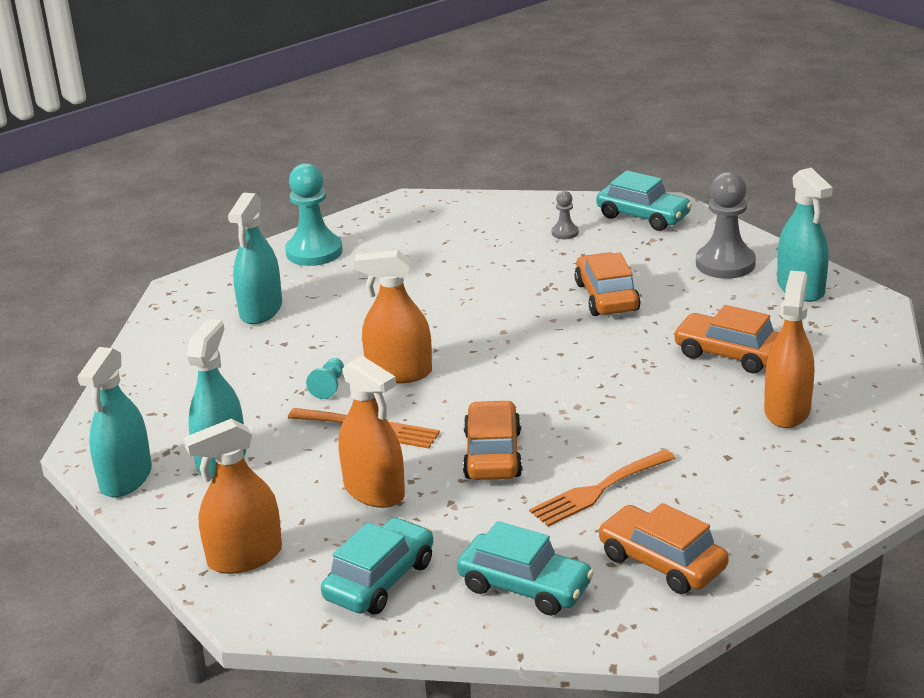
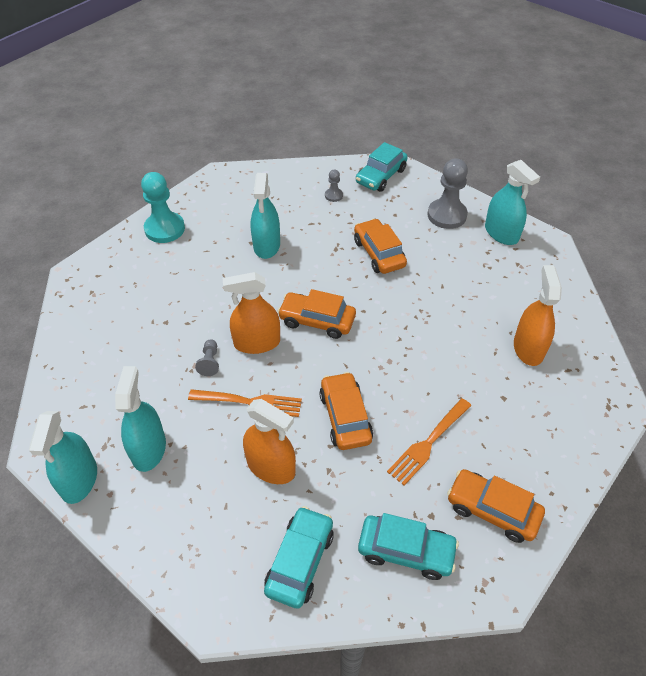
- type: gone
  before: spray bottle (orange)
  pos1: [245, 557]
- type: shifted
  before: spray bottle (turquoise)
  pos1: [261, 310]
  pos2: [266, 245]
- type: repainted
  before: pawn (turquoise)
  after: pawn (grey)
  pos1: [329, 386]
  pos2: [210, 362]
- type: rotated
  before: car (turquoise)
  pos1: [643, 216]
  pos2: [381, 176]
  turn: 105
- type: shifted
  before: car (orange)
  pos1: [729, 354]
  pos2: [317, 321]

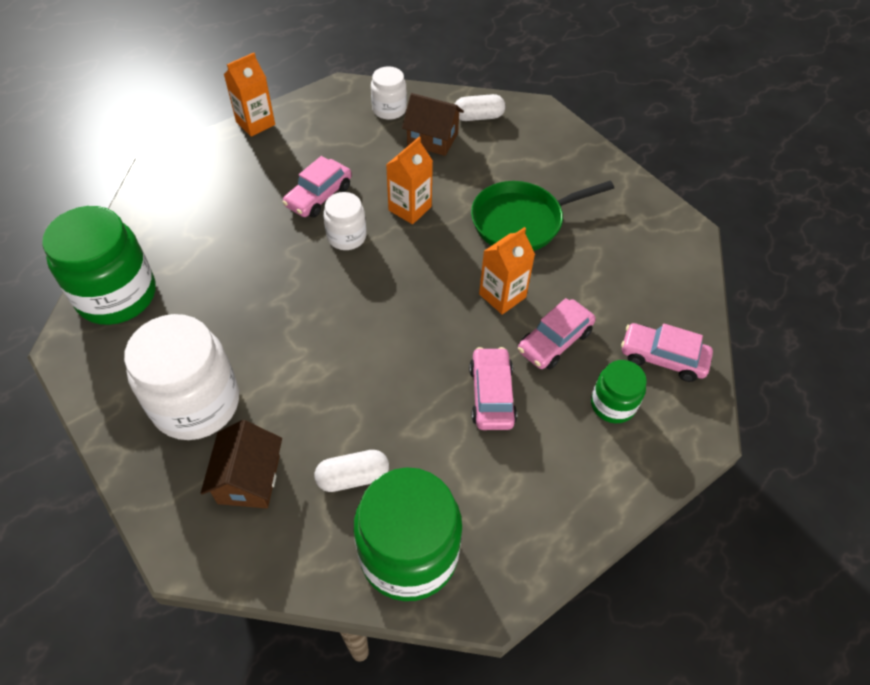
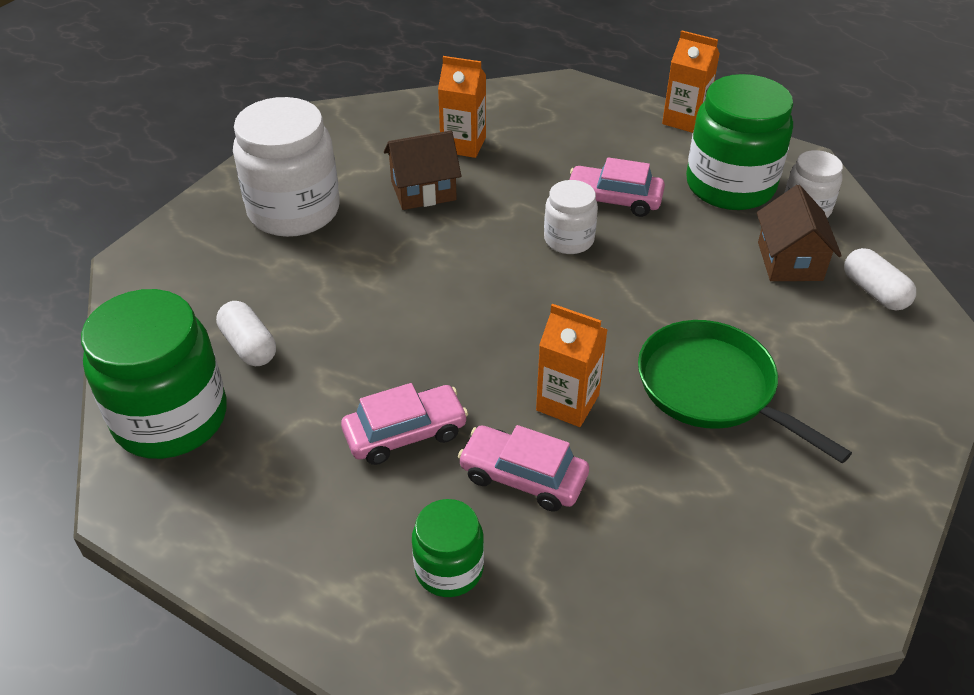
- type: shifted
  before: jar (green)
  pos1: [117, 295]
  pos2: [730, 186]
- type: shifted
  before: house (brown)
  pos1: [249, 479]
  pos2: [423, 191]
- type: shifted
  before: carton (orange)
  pos1: [410, 208]
  pos2: [463, 145]
- type: gone
  before: car (pink)
  pos1: [662, 358]

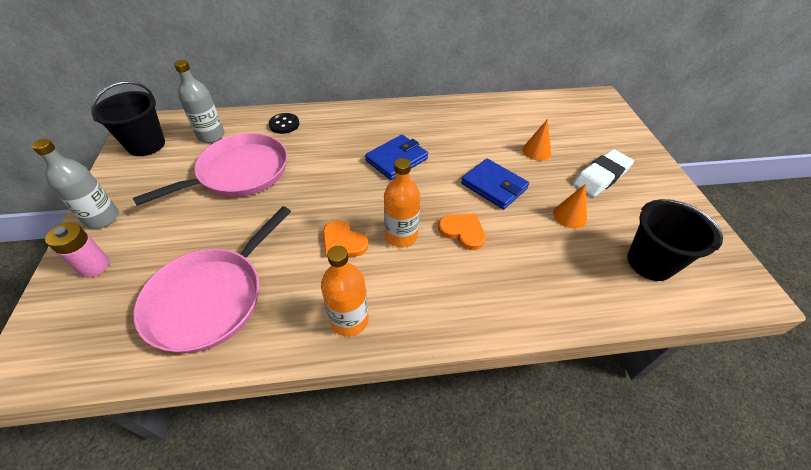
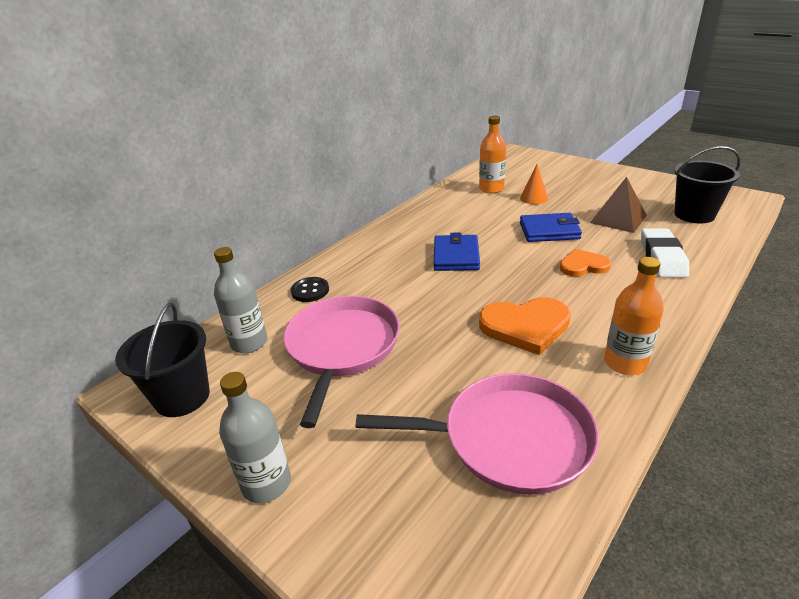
- type: gone
  before: battery (pink)
  pos1: [94, 266]
- type: rotated
  before: pan (pink)
  pos1: [211, 298]
  pos2: [509, 439]
  turn: -75
- type: scaled
  before: heart (orange)
  pos1: [343, 242]
  pos2: [525, 326]
  scale: 1.58
- type: shifted
  before: bottle (orange)
  pos1: [401, 236]
  pos2: [491, 189]
- type: swapped
  before: cone (orange)
  after: pyramid (brown)
  pos1: [570, 216]
  pos2: [618, 219]
- type: shifted
  before: eraser (white)
  pos1: [601, 177]
  pos2: [662, 258]

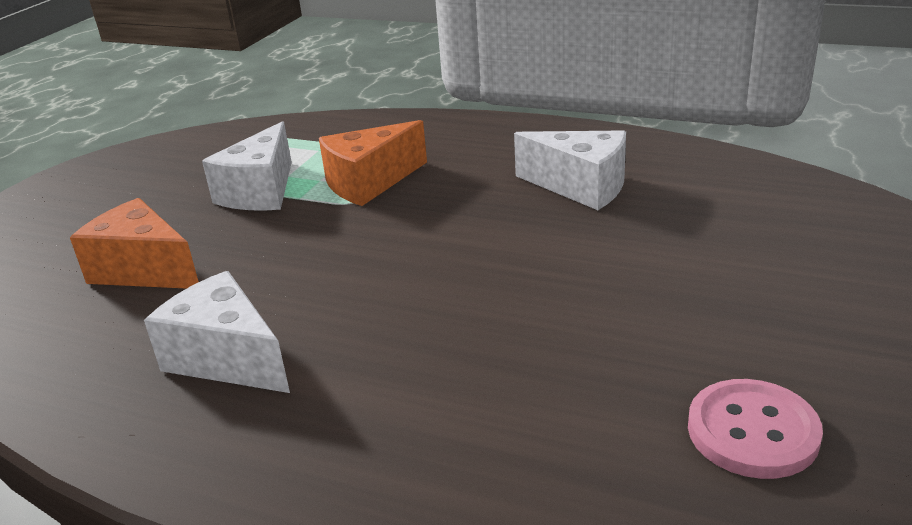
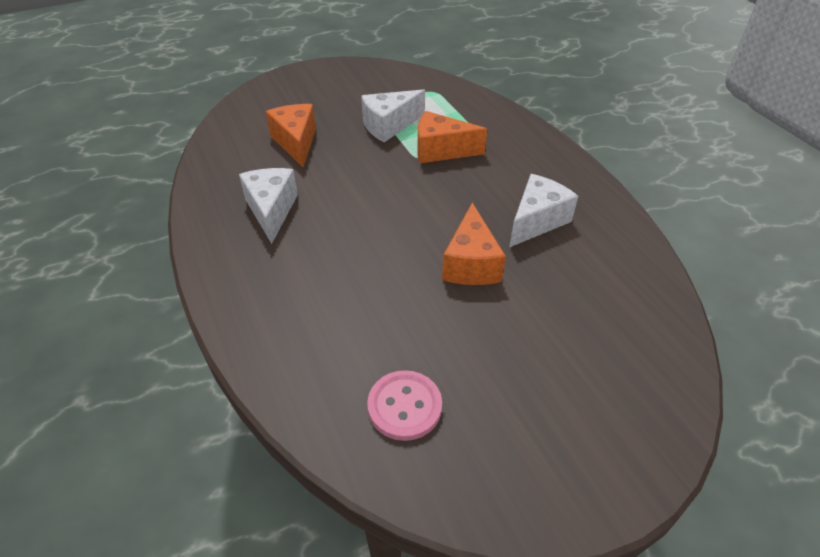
- type: rotated
  before: cheese (white)
  pos1: [581, 187]
  pos2: [536, 221]
  turn: -120
- type: new
  after: cheese (orange)
  pos2: [471, 263]

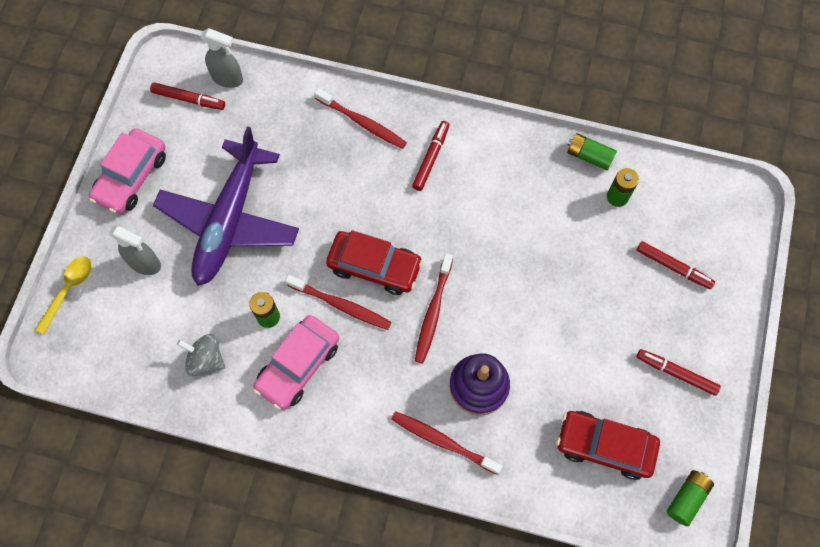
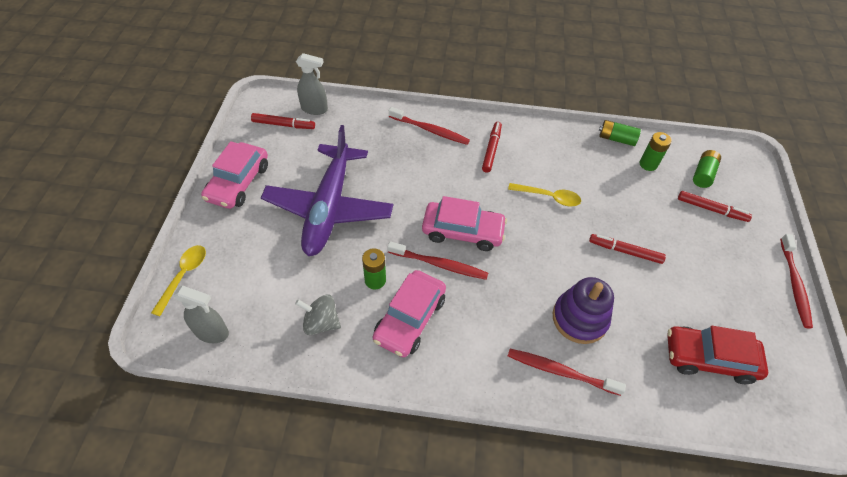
- type: shifted
  before: spray bottle (grey)
  pos1: [145, 263]
  pos2: [212, 332]
- type: repainted
  before: car (red)
  after: car (pink)
  pos1: [374, 266]
  pos2: [463, 231]
- type: shifted
  before: toothbrush (red)
  pos1: [433, 312]
  pos2: [794, 284]
- type: shifted
  before: marker (red)
  pos1: [676, 373]
  pos2: [625, 251]
- type: shifted
  before: battery (green)
  pos1: [686, 498]
  pos2: [703, 174]
- type: new
  after: spoon (yellow)
  pos2: [548, 197]

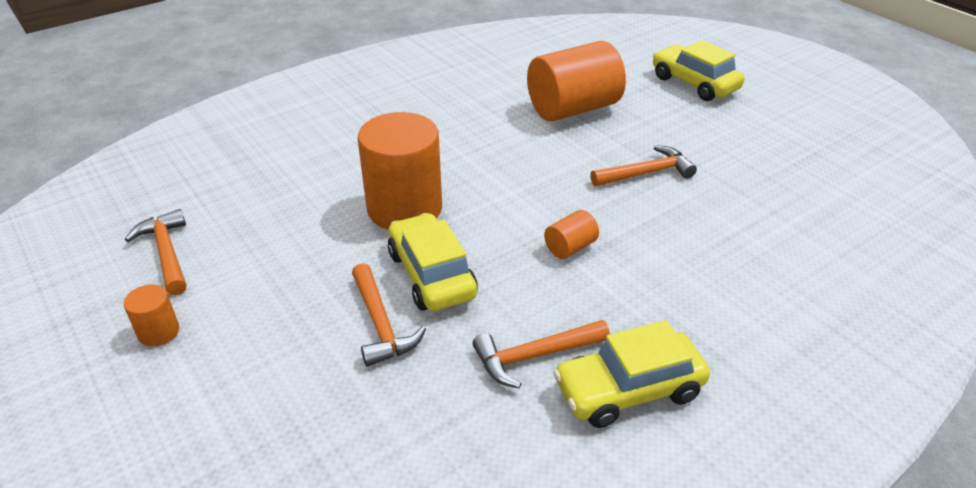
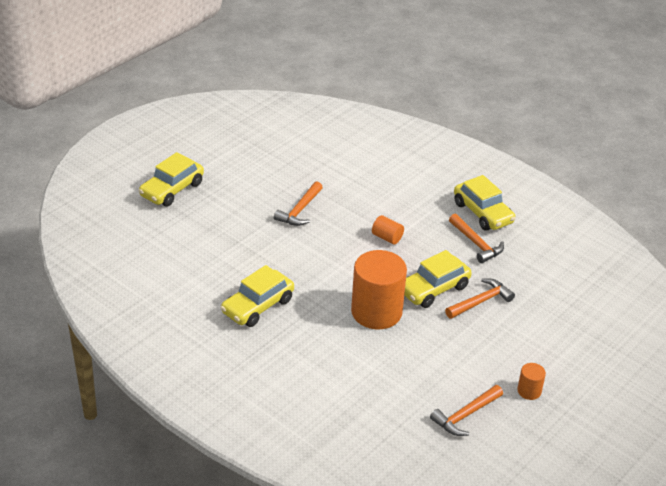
- type: gone
  before: cylinder (orange)
  pos1: [573, 109]
- type: rotated
  before: hammer (orange)
  pos1: [646, 173]
  pos2: [300, 210]
  turn: -120
- type: new
  after: car (yellow)
  pos2: [258, 306]

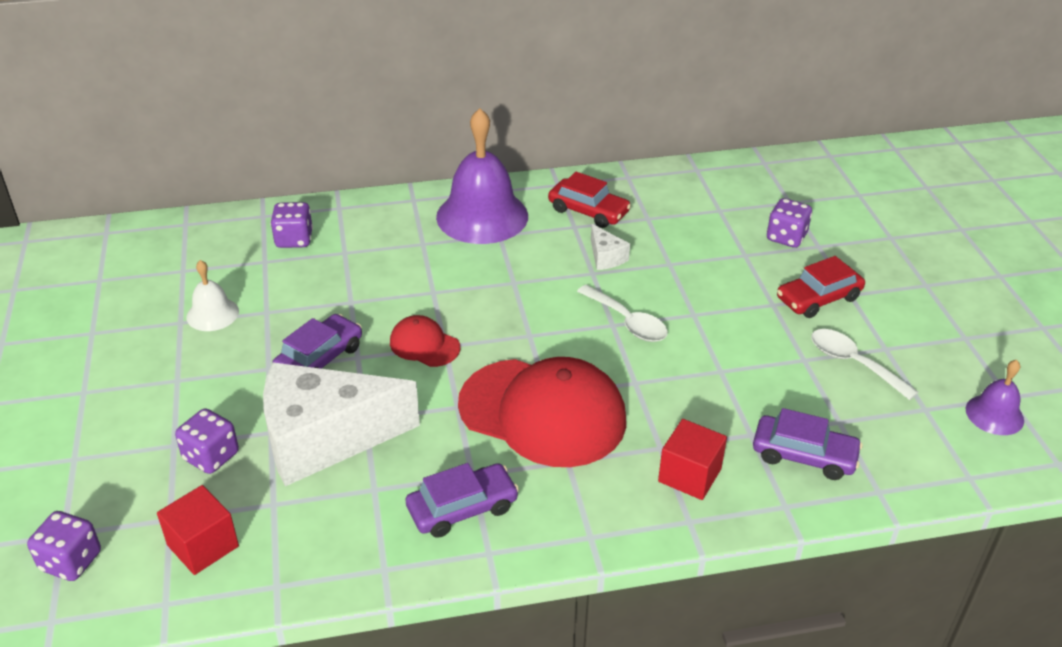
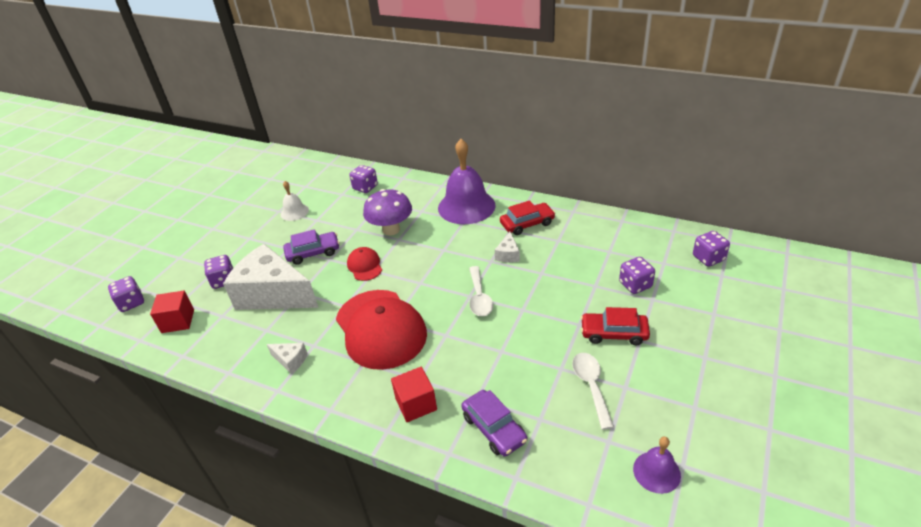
- type: swapped
  before: car (purple)
  after: cheese (white)
  pos1: [462, 508]
  pos2: [290, 360]
- type: rotated
  before: car (red)
  pos1: [588, 211]
  pos2: [527, 224]
  turn: -90
- type: new
  after: mushroom (purple)
  pos2: [391, 229]
- type: new
  after: dice (purple)
  pos2: [708, 258]

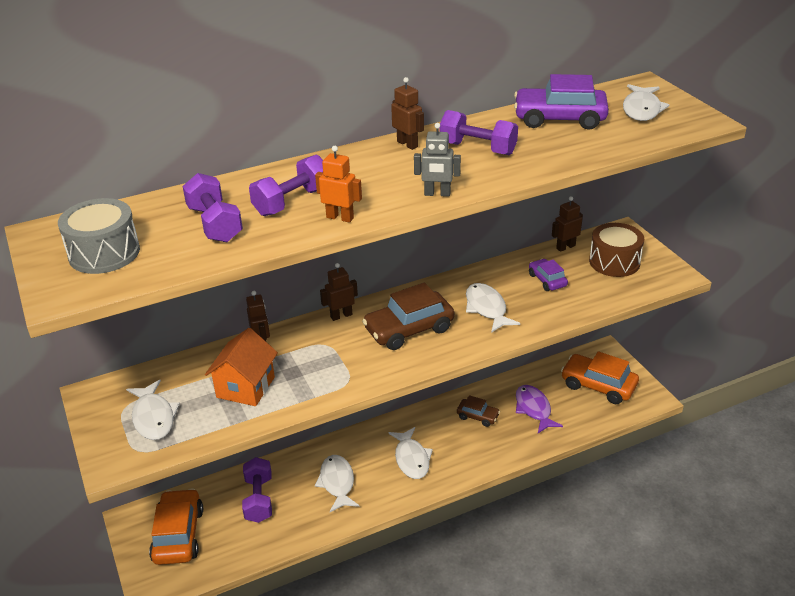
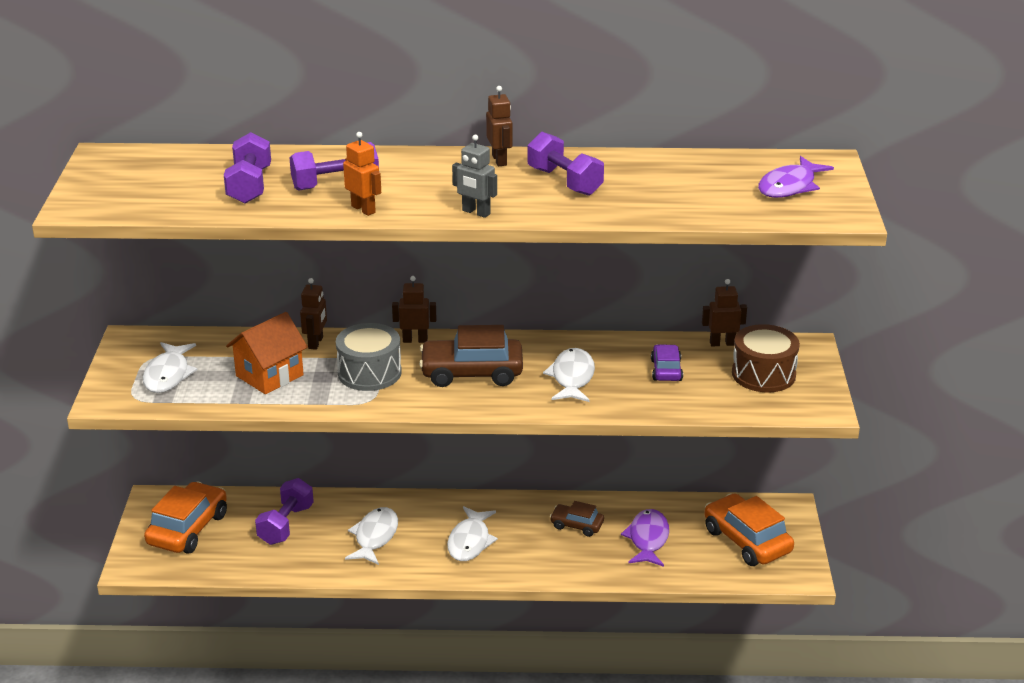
- type: shifted
  before: drum (grey)
  pos1: [104, 253]
  pos2: [369, 373]
- type: rotated
  before: car (brown)
  pos1: [477, 416]
  pos2: [577, 525]
  turn: 150
- type: gone
  before: car (purple)
  pos1: [559, 119]
- type: repainted
  before: fish (white)
  after: fish (purple)
  pos1: [641, 109]
  pos2: [789, 186]

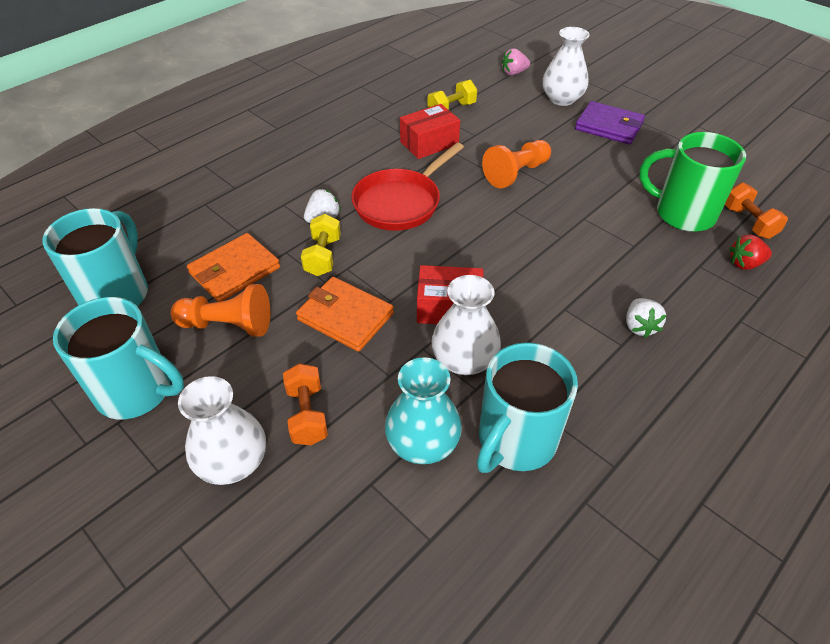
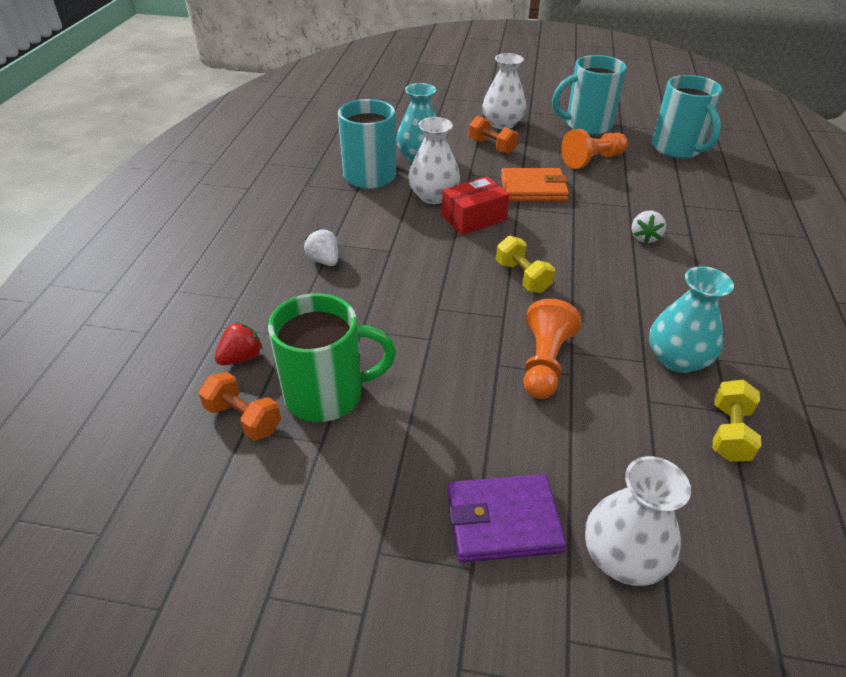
- type: gone
  before: wallet (orange)
  pos1: [235, 271]
- type: shifted
  before: dumbbell (yellow)
  pos1: [323, 256]
  pos2: [522, 277]
- type: gone
  before: pan (red)
  pos1: [400, 203]
- type: swapped
  before: box (red)
  after: vase (turquoise)
  pos1: [429, 143]
  pos2: [677, 359]
- type: gone
  before: strawberry (pink)
  pos1: [513, 73]

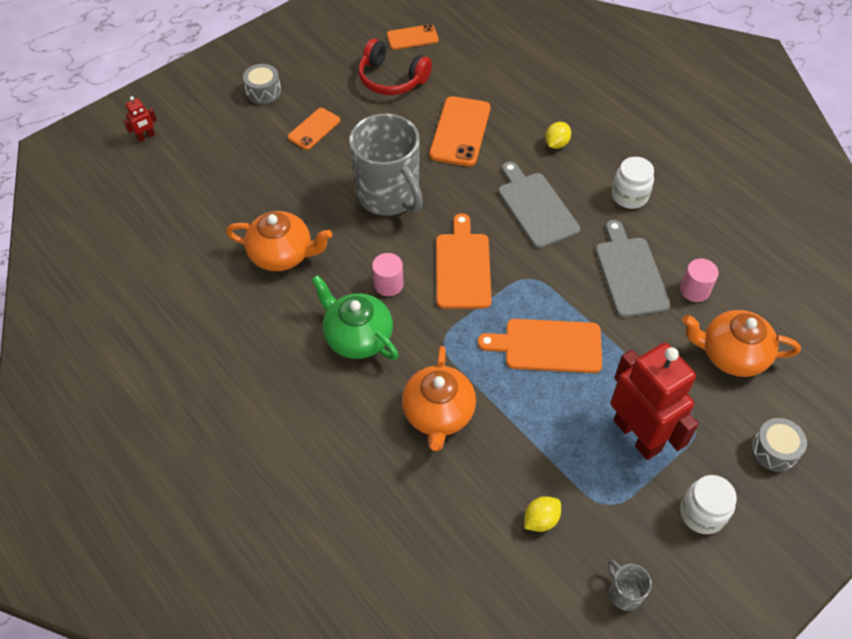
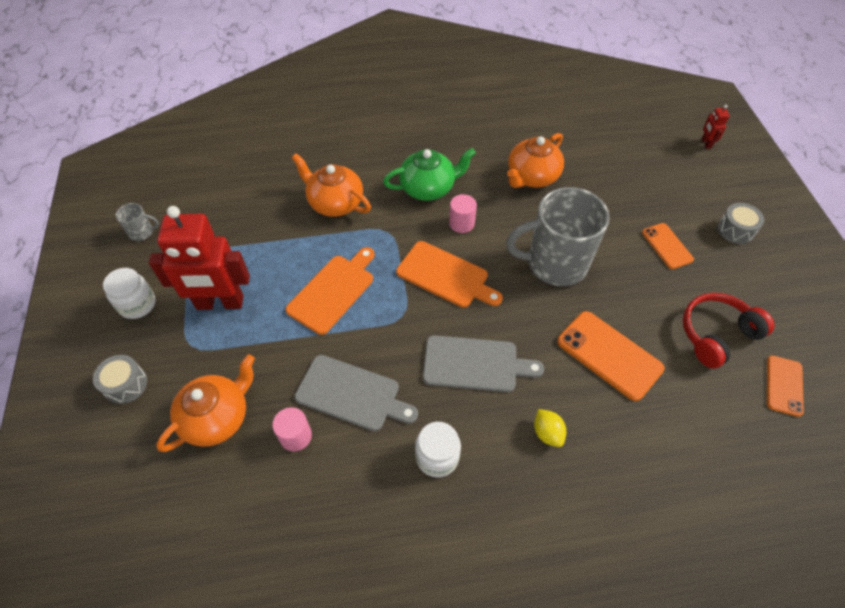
- type: gone
  before: lemon (yellow)
  pos1: [541, 519]

